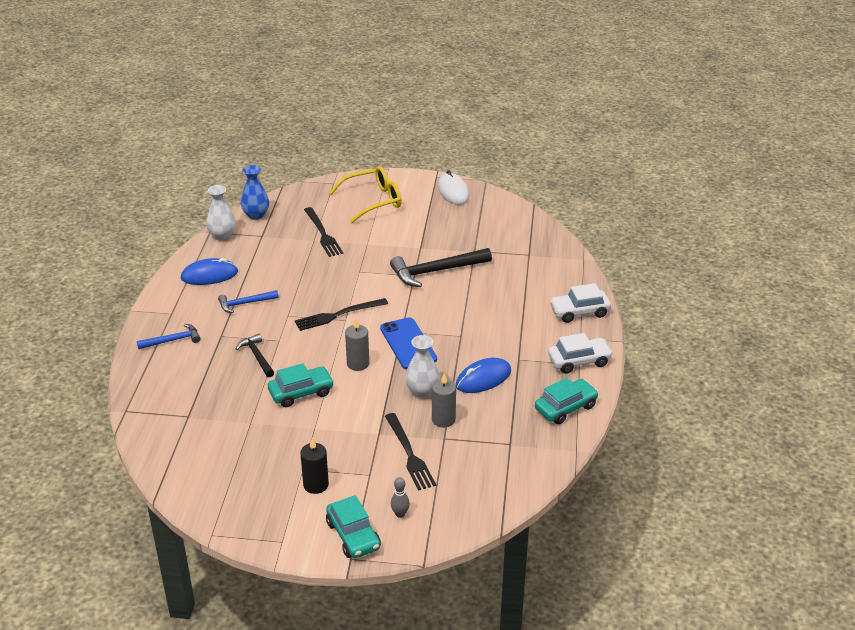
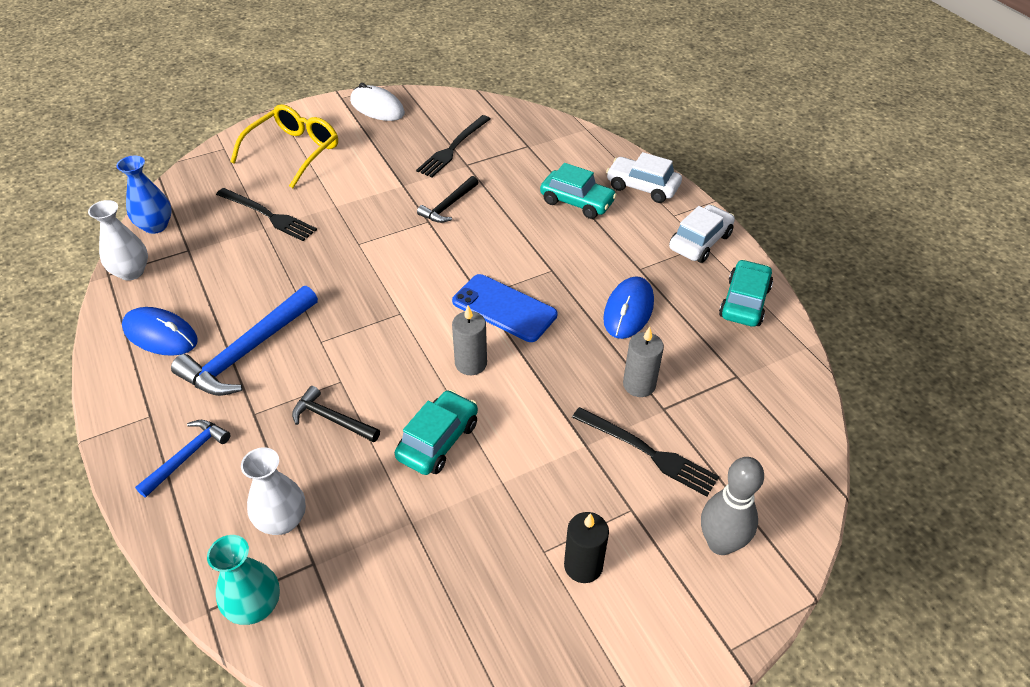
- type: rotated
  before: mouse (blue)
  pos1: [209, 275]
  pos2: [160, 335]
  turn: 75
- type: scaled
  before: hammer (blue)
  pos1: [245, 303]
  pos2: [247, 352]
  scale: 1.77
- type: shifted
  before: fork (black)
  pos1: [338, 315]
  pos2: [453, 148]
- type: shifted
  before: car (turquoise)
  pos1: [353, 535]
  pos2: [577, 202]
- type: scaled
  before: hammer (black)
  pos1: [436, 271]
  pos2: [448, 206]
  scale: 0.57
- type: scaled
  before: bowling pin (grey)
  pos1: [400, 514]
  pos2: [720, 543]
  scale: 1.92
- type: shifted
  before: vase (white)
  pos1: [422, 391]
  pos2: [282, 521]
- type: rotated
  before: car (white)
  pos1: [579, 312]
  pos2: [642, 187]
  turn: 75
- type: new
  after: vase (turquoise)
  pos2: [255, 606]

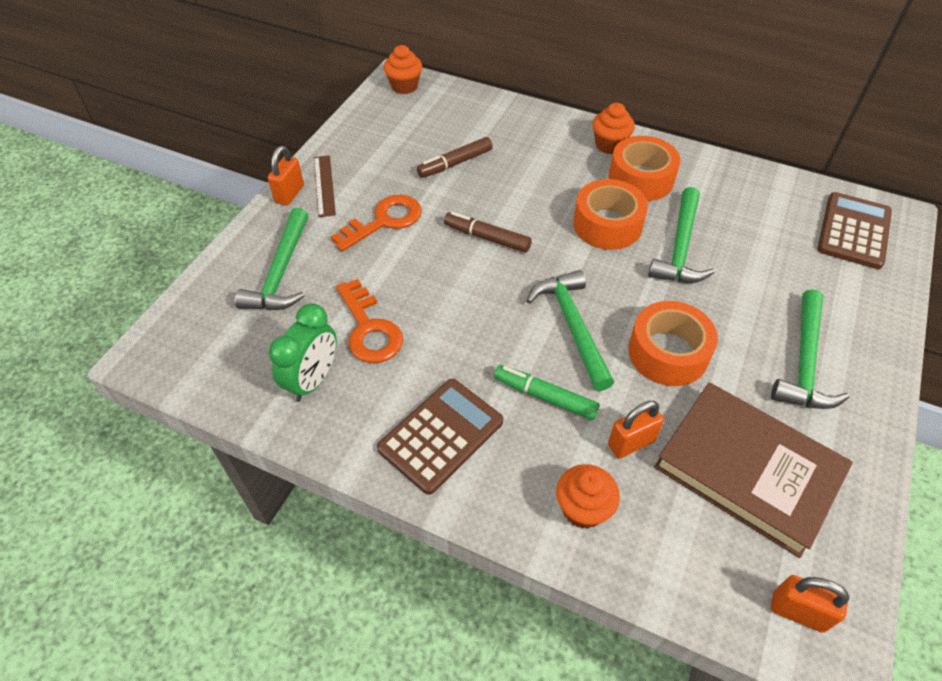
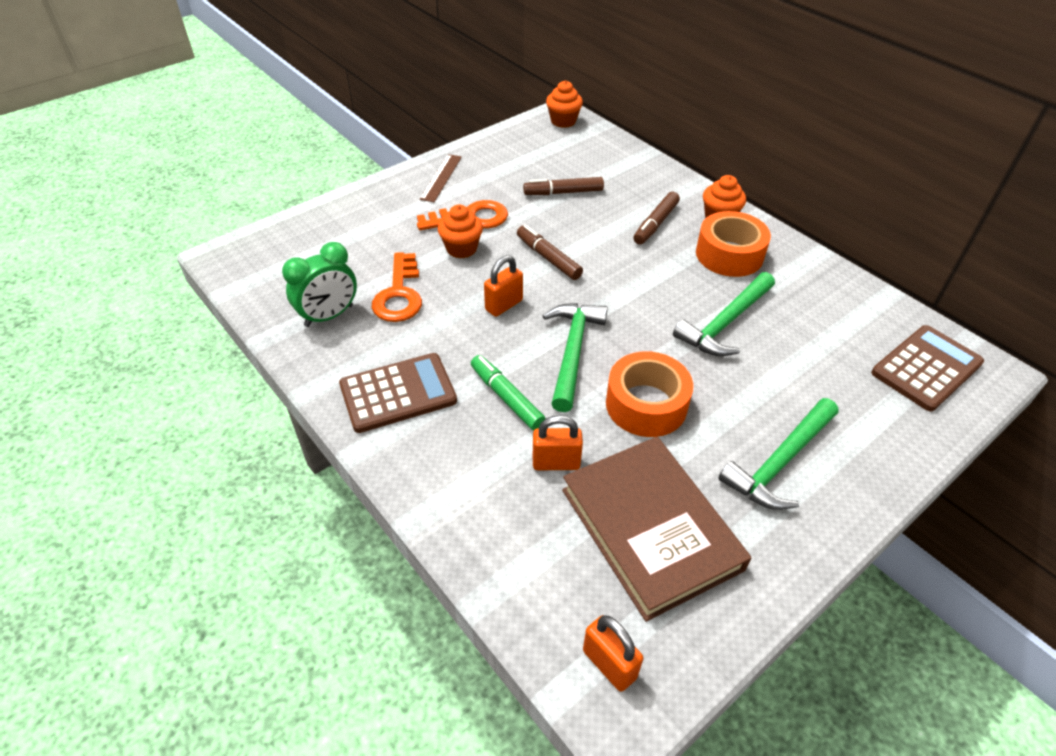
- type: gone
  before: hammer (green)
  pos1: [281, 272]
- type: shifted
  before: padlock (orange)
  pos1: [289, 194]
  pos2: [504, 305]
- type: shifted
  before: cupcake (orange)
  pos1: [583, 509]
  pos2: [461, 248]
- type: gone
  before: tape (orange)
  pos1: [607, 224]
- type: new
  after: marker (brown)
  pos2: [655, 224]

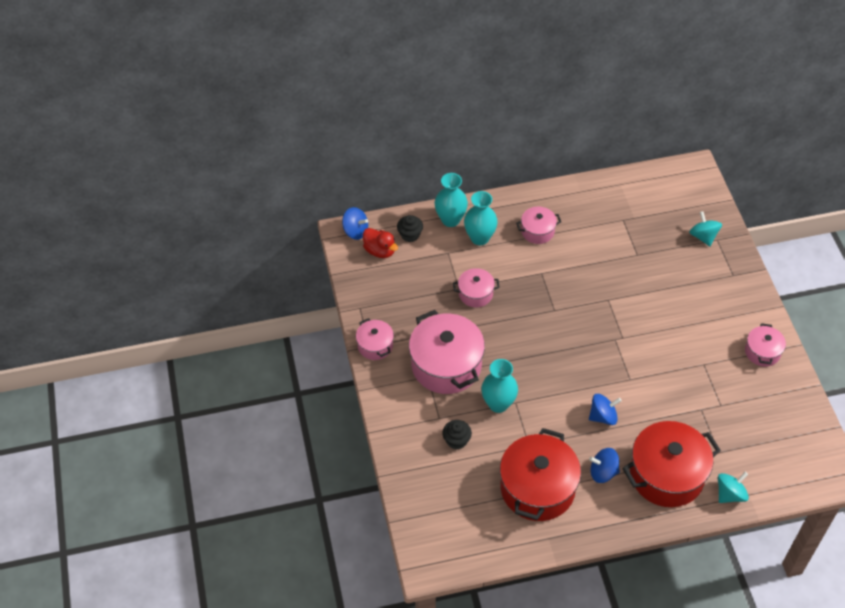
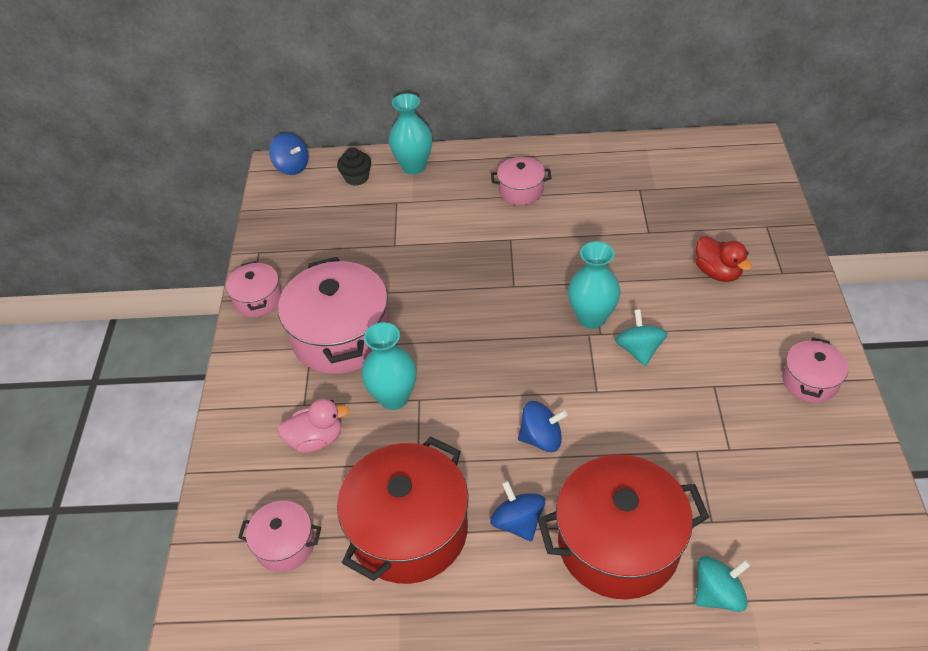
- type: shifted
  before: duck (red)
  pos1: [380, 251]
  pos2: [717, 272]
- type: swapped
  before: cupcake (black)
  after: duck (pink)
  pos1: [456, 440]
  pos2: [316, 439]
- type: shifted
  before: pot (pink)
  pos1: [475, 294]
  pos2: [285, 545]
- type: shifted
  before: vase (turquoise)
  pos1: [479, 238]
  pos2: [591, 318]
- type: rotated
  before: spinning top (blue)
  pos1: [603, 472]
  pos2: [518, 522]
  turn: 45
- type: shifted
  before: spinning top (turquoise)
  pos1: [703, 236]
  pos2: [639, 350]

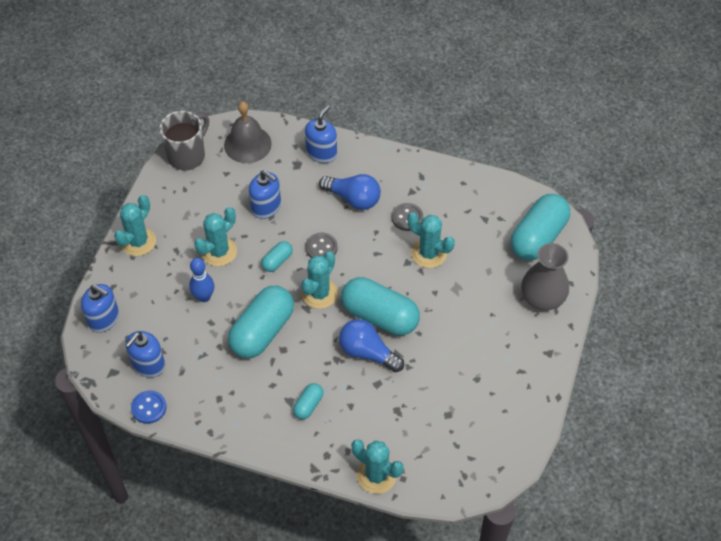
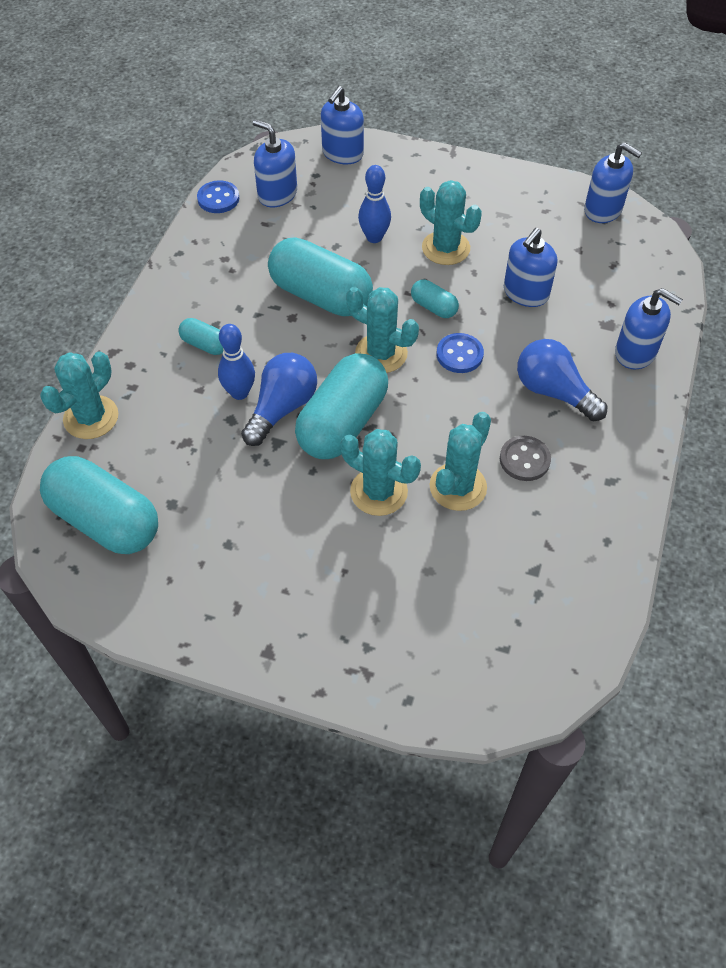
- type: shifted
  before: cactus (turquoise)
  pos1: [138, 241]
  pos2: [379, 492]
- type: swapped
  before: mug (grey)
  after: soap dispenser (blue)
  pos1: [187, 155]
  pos2: [603, 210]
- type: gone
  before: bell (grey)
  pos1: [247, 144]
- type: repainted
  before: button (grey)
  after: button (blue)
  pos1: [321, 248]
  pos2: [459, 354]
- type: rotated
  before: light bulb (blue)
  pos1: [353, 198]
  pos2: [553, 392]
  turn: 105
- type: shifted
  before: capsule (turquoise)
  pos1: [538, 237]
  pos2: [105, 520]
- type: gone
  before: vase (grey)
  pos1: [542, 297]
- type: new
  after: bowling pin (blue)
  pos2: [239, 392]

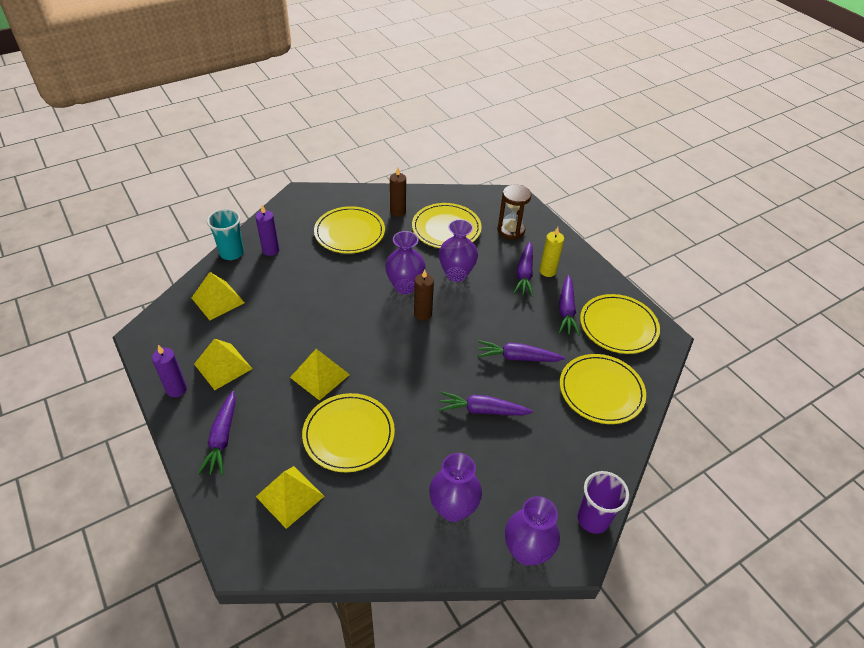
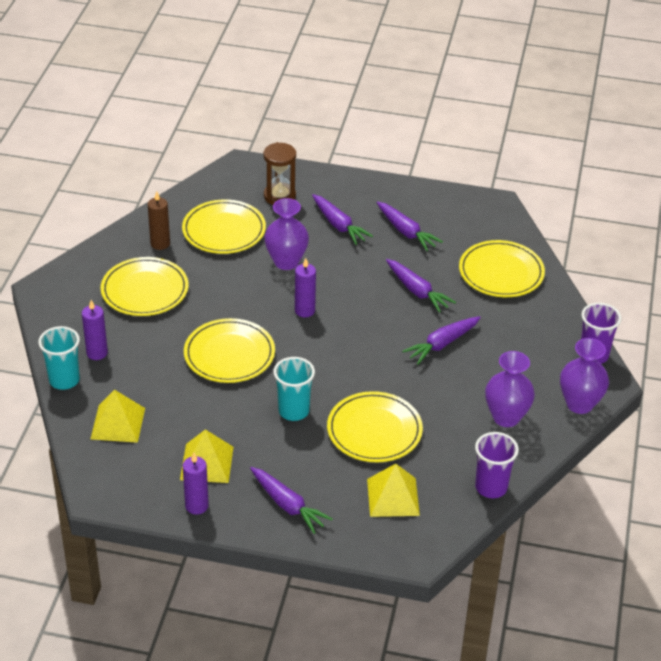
- type: swapped
  before: pyramid (yellow)
  after: cup (turquoise)
  pos1: [320, 376]
  pos2: [293, 411]
- type: gone
  before: vase (purple)
  pos1: [405, 286]
- type: repainted
  before: candle (brown)
  after: candle (purple)
  pos1: [423, 314]
  pos2: [304, 311]
- type: rotated
  before: carrot (purple)
  pos1: [517, 357]
  pos2: [417, 291]
  turn: -90
- type: gone
  before: candle (yellow)
  pos1: [547, 271]
- type: shifted
  before: plate (yellow)
  pos1: [618, 326]
  pos2: [229, 354]
- type: new
  after: cup (purple)
  pos2: [491, 487]

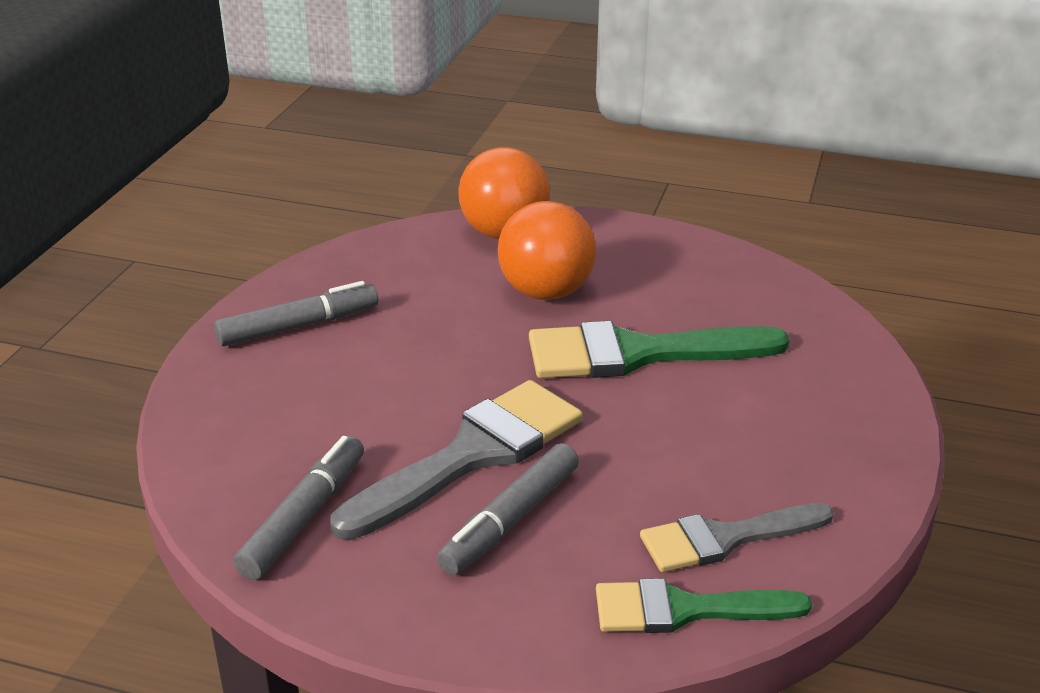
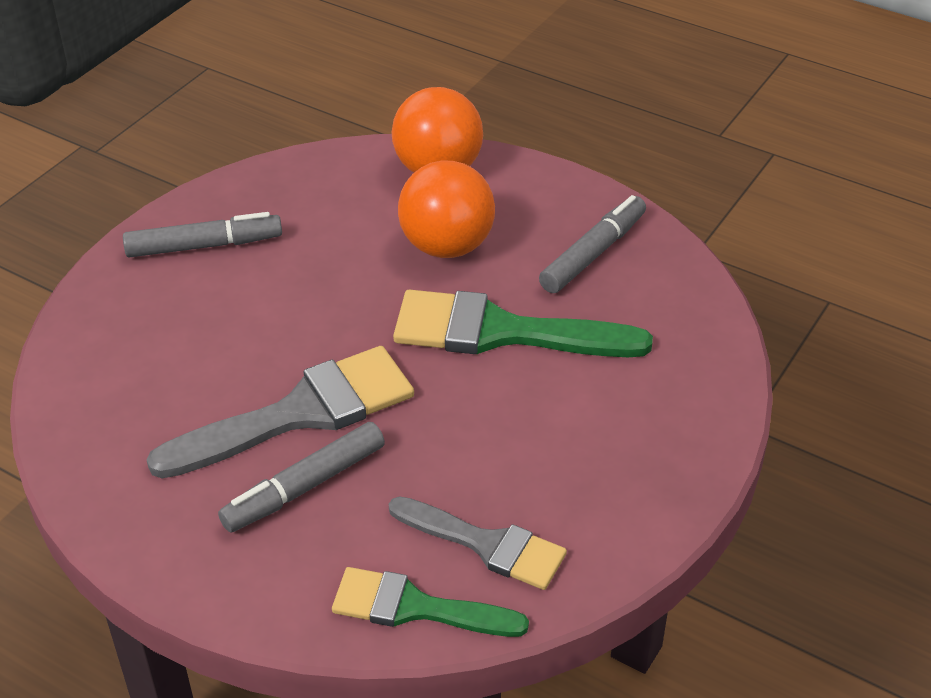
- type: shifted
  before: marker (grey)
  pos1: [303, 518]
  pos2: [592, 254]
- type: rotated
  before: brush (grey)
  pos1: [725, 538]
  pos2: [486, 545]
  turn: -150

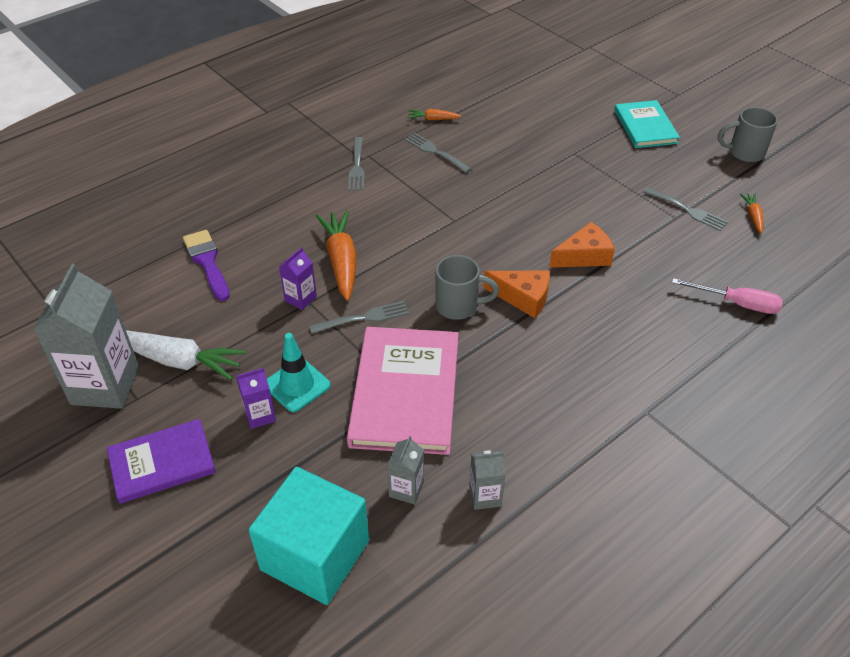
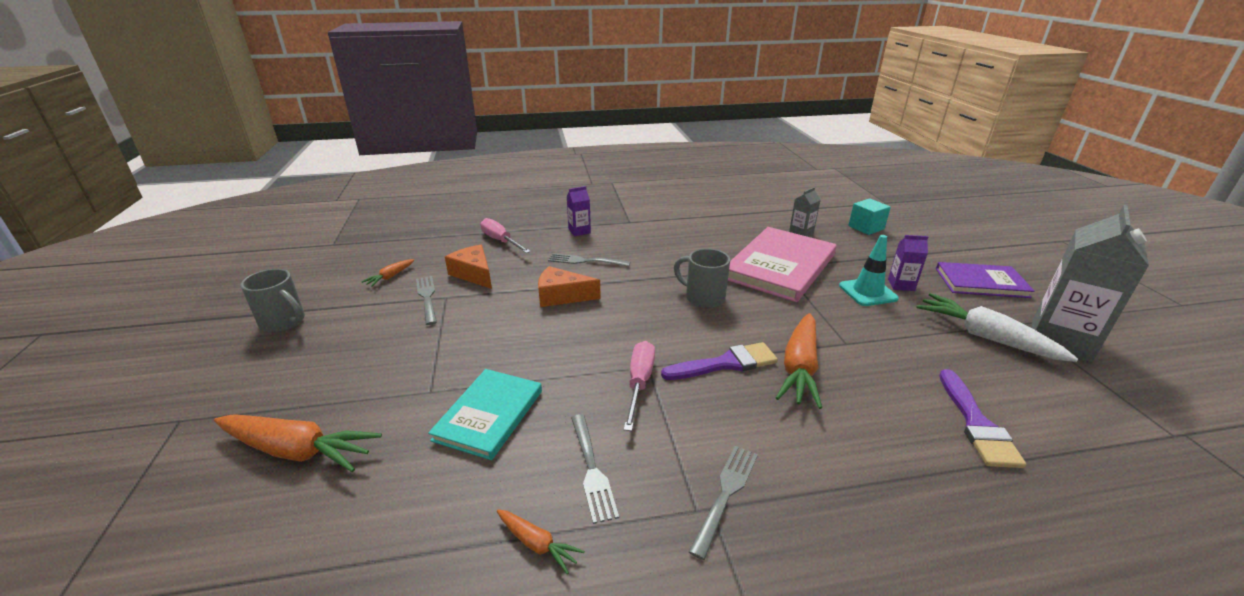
- type: scaled
  before: cube (turquoise)
  pos1: [315, 555]
  pos2: [866, 227]
  scale: 0.53
- type: shifted
  before: carton (purple)
  pos1: [300, 298]
  pos2: [579, 231]
- type: shifted
  before: fork (grey)
  pos1: [363, 318]
  pos2: [586, 261]
- type: gone
  before: carton (grey)
  pos1: [485, 496]
- type: shifted
  before: cheese (orange)
  pos1: [523, 298]
  pos2: [473, 274]
- type: shifted
  before: book (turquoise)
  pos1: [645, 126]
  pos2: [489, 415]
- type: new
  after: carrot (orange)
  pos2: [297, 451]
- type: new
  after: screwdriver (pink)
  pos2: [639, 383]
- type: new
  after: brush (purple)
  pos2: [726, 363]

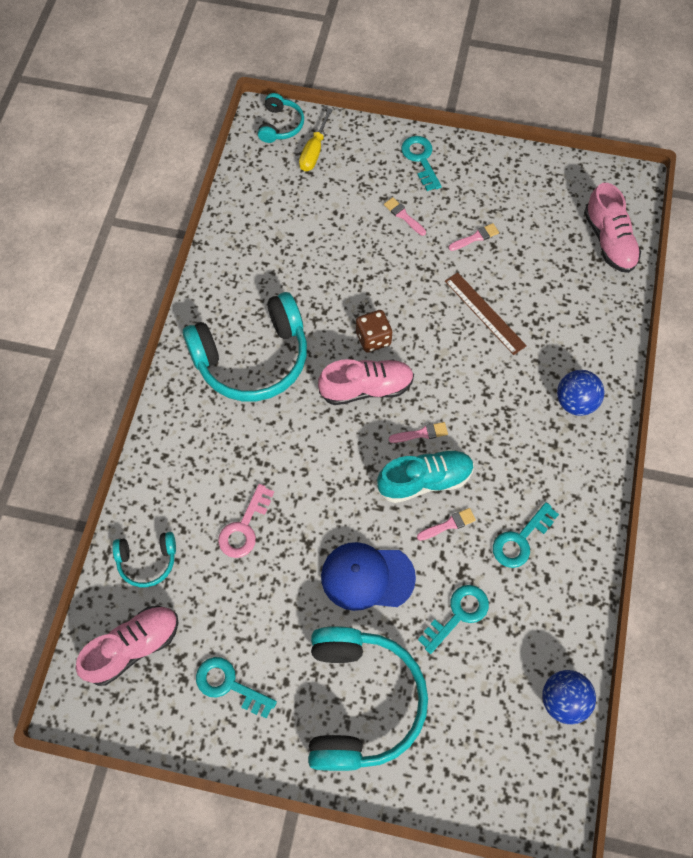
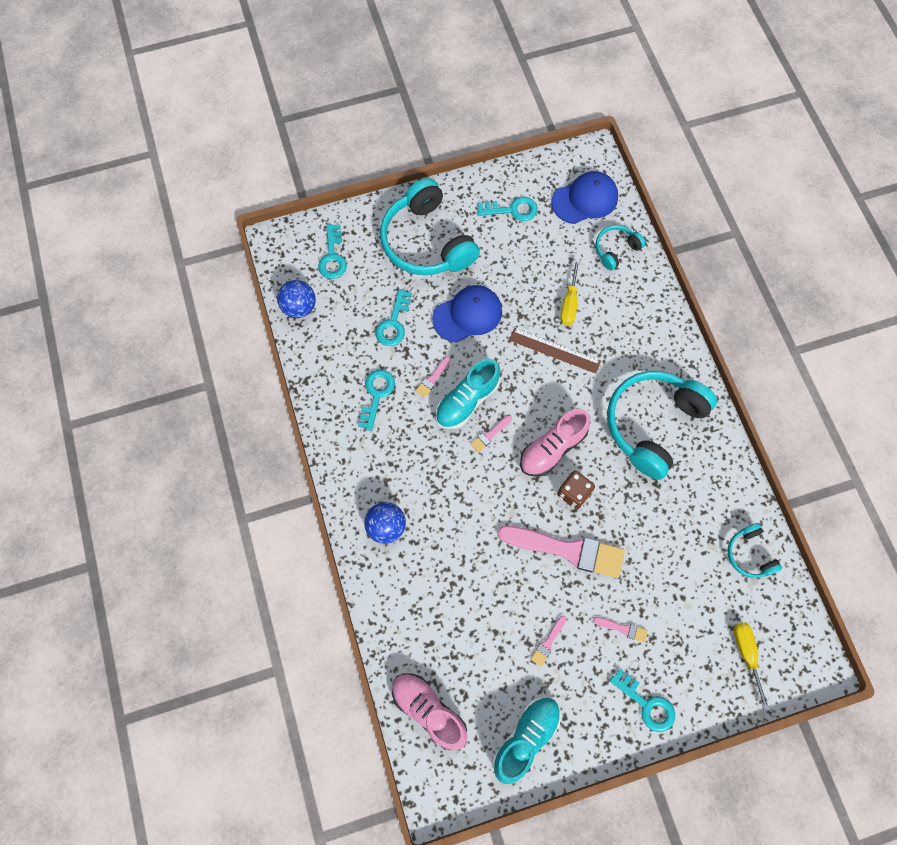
- type: swapped
  before: shoe (pink)
  after: cap (blue)
  pos1: [133, 647]
  pos2: [585, 199]
- type: swapped
  before: key (pink)
  after: screwdriver (yellow)
  pos1: [244, 527]
  pos2: [569, 302]
- type: shifted
  before: headphones (turquoise)
  pos1: [280, 125]
  pos2: [749, 554]
- type: shifted
  before: ruler (brown)
  pos1: [485, 313]
  pos2: [554, 350]
- type: new
  after: key (turquoise)
  pos2: [333, 257]
- type: new
  after: shoe (turquoise)
  pos2: [526, 737]
- type: new
  after: brush (pink)
  pos2: [567, 550]

